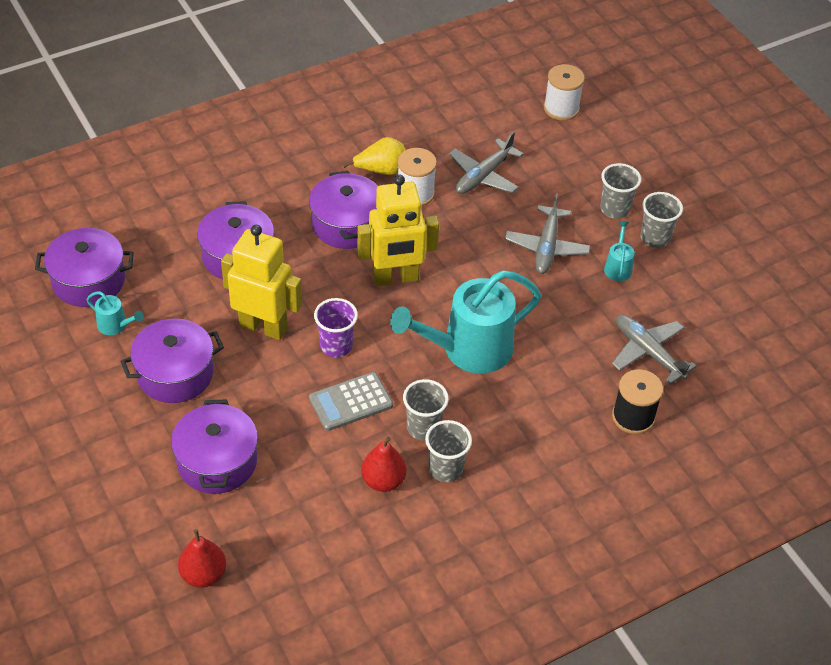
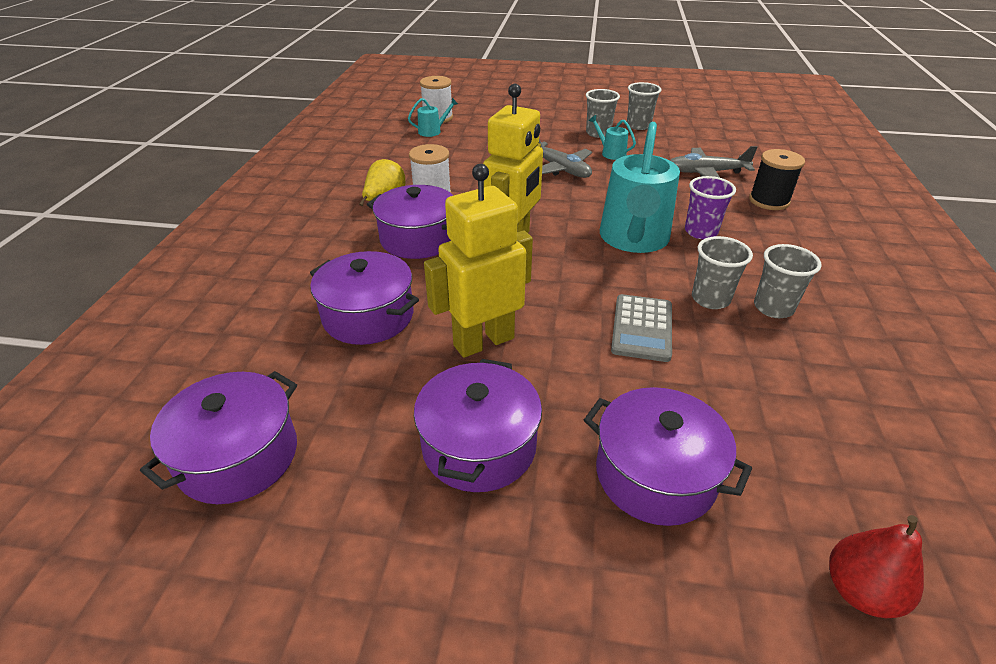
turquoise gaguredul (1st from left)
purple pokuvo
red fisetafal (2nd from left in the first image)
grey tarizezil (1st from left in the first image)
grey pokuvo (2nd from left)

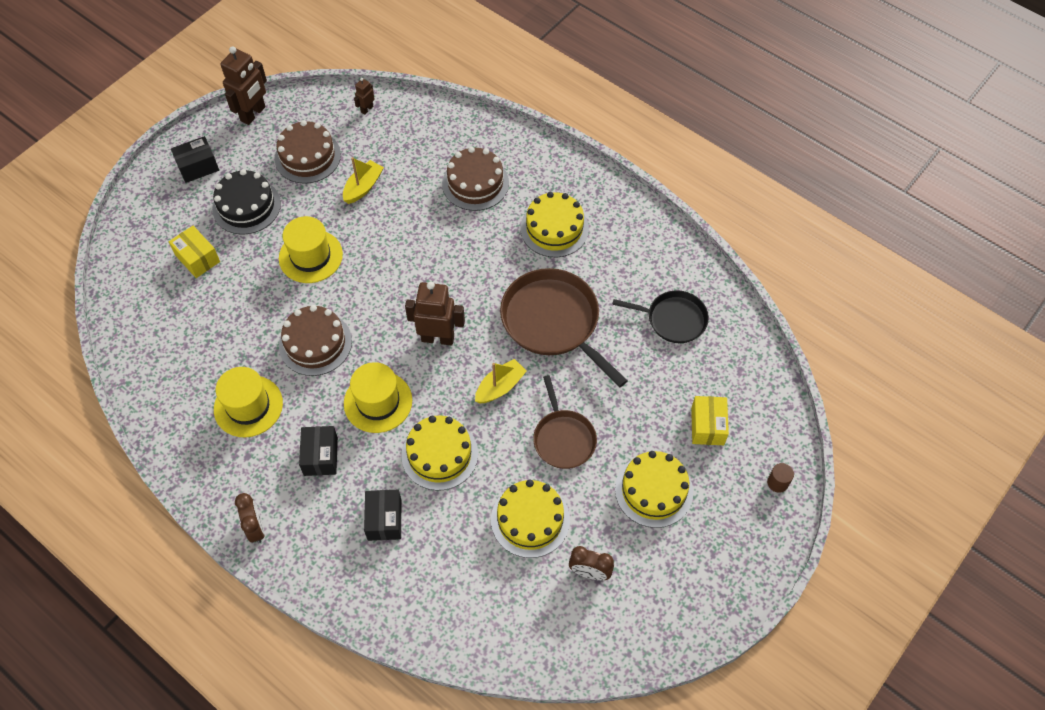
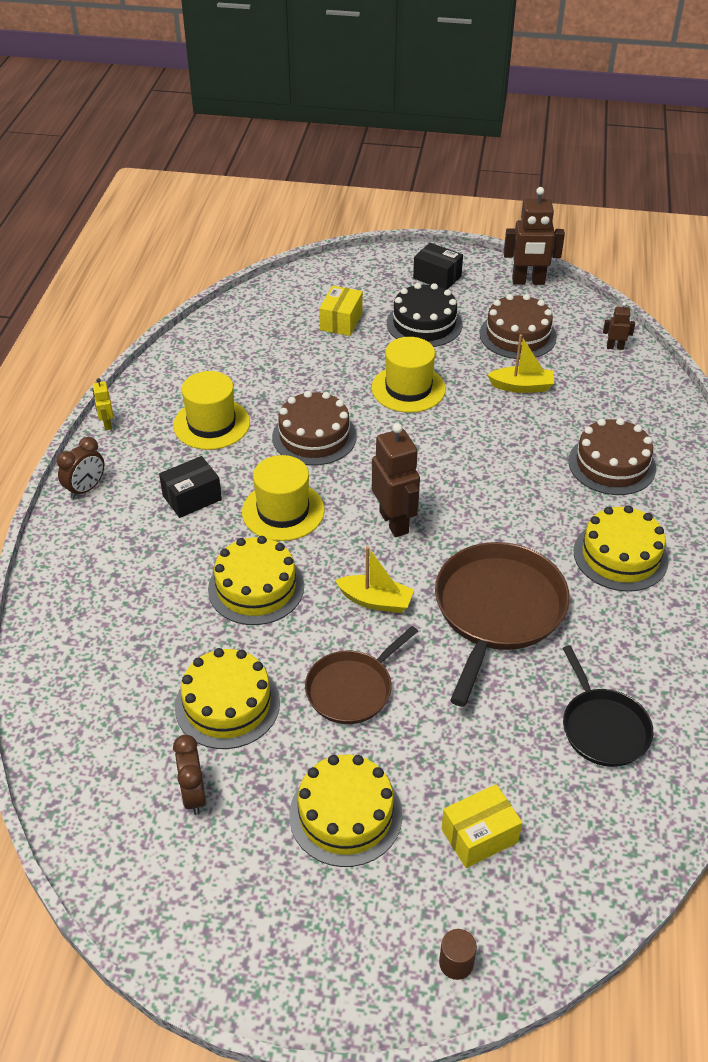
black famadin (3rd from left in the first image)
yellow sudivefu

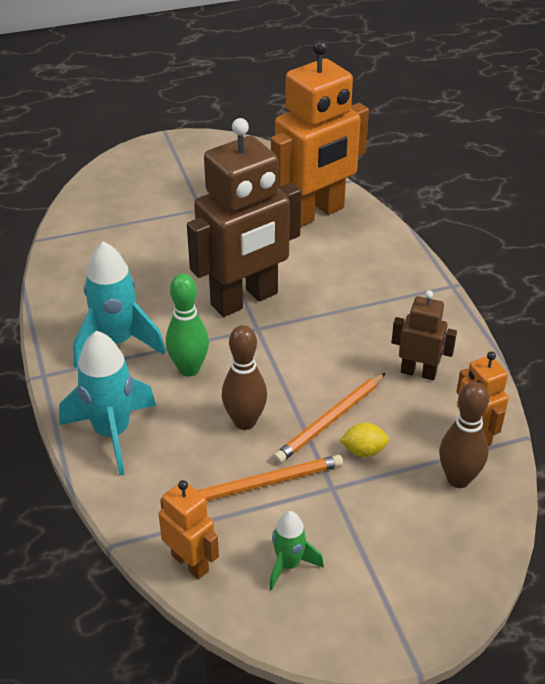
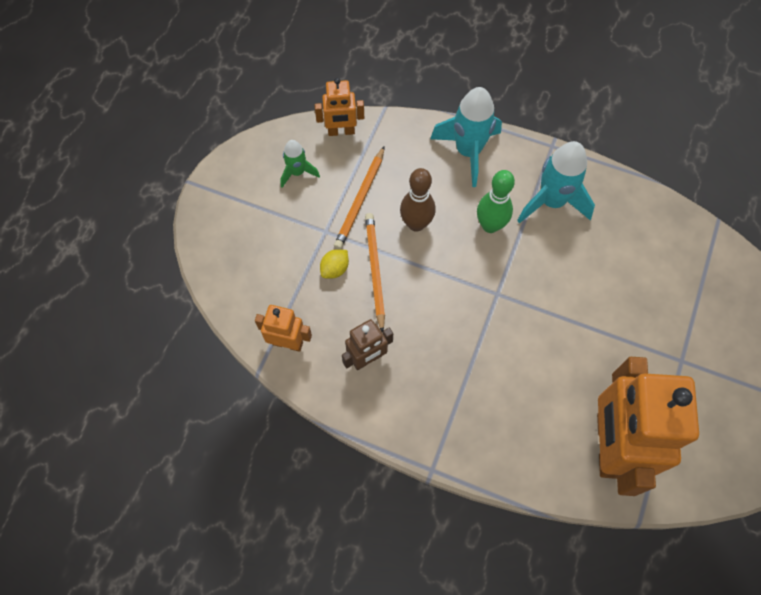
brown sudivefu (1st from left in the first image)
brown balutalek (2nd from left in the first image)

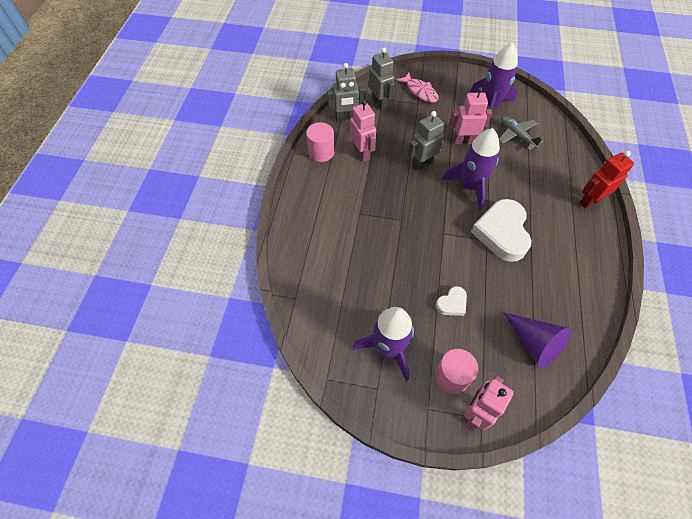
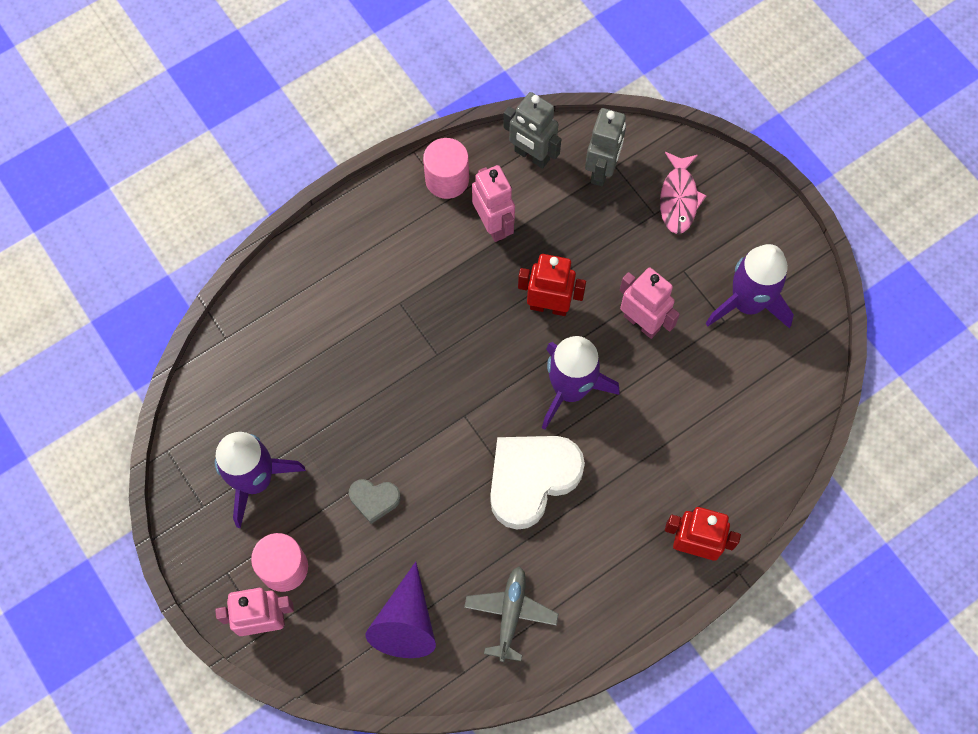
pink sudivefu (2nd from left)
red sudivefu (1st from left)
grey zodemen
grey tarizezil

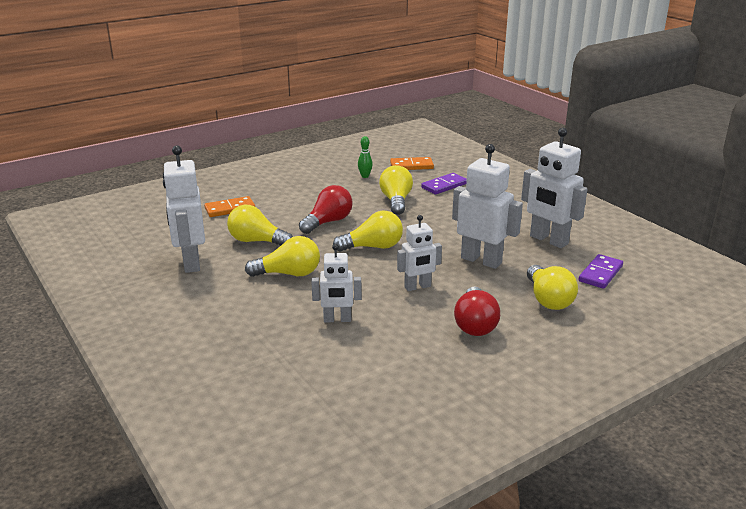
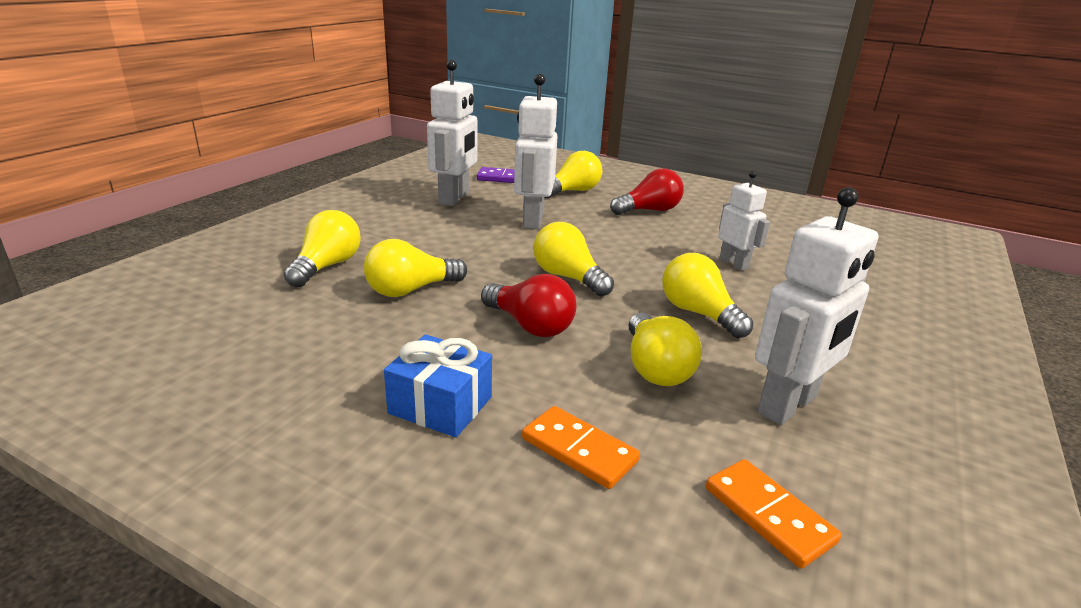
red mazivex (1st from left)
green balutalek
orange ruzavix (2nd from left)
white sudivefu (3rd from left in the first image)
yellow mazivex (1st from left)
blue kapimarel

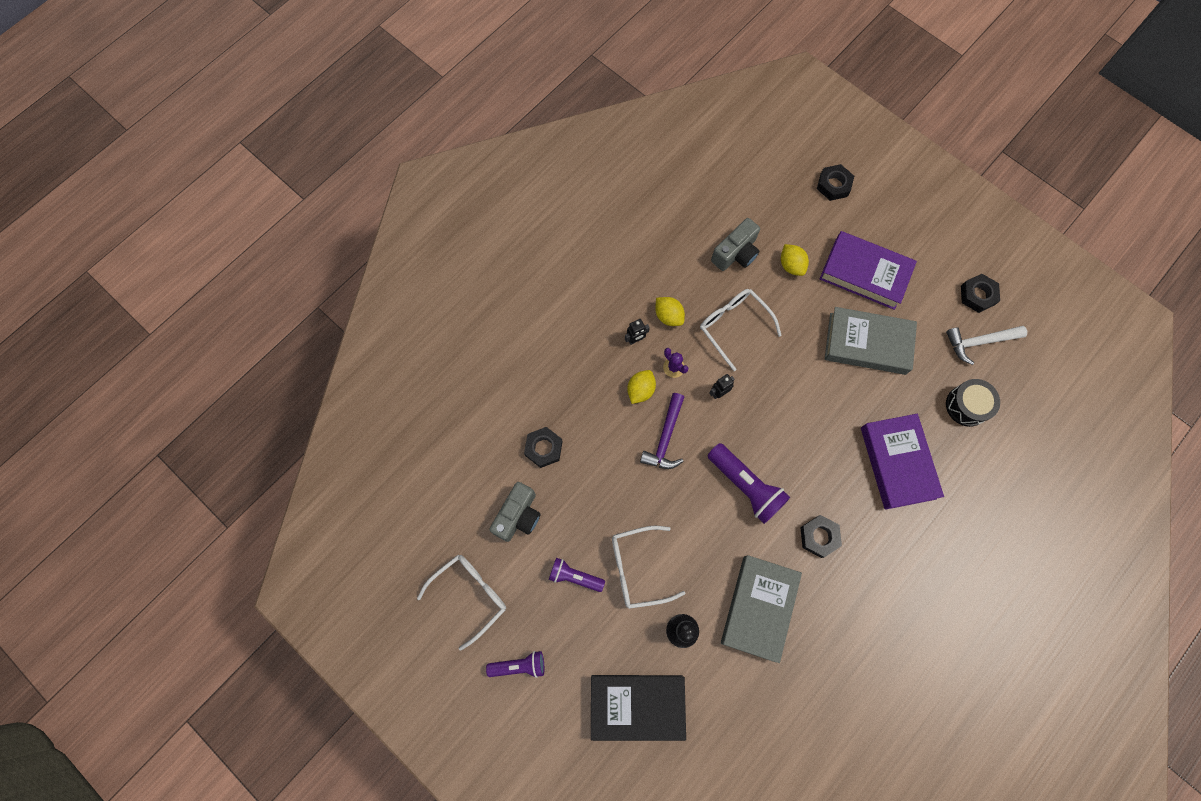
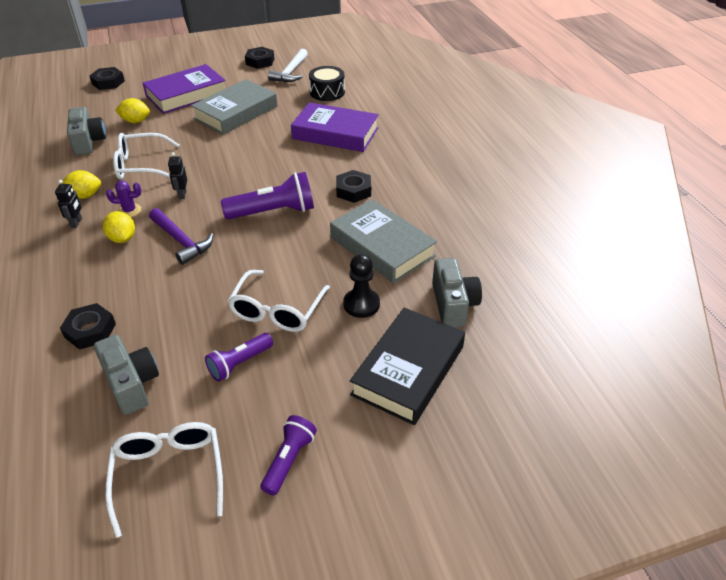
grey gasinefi (3rd from left)

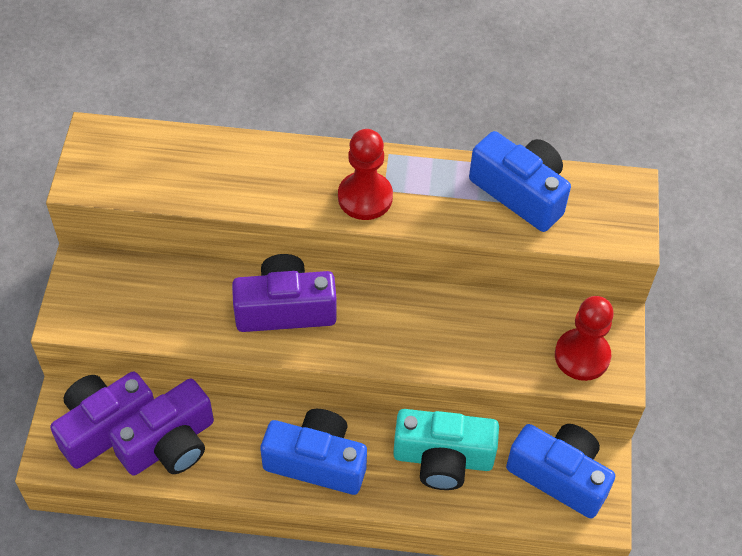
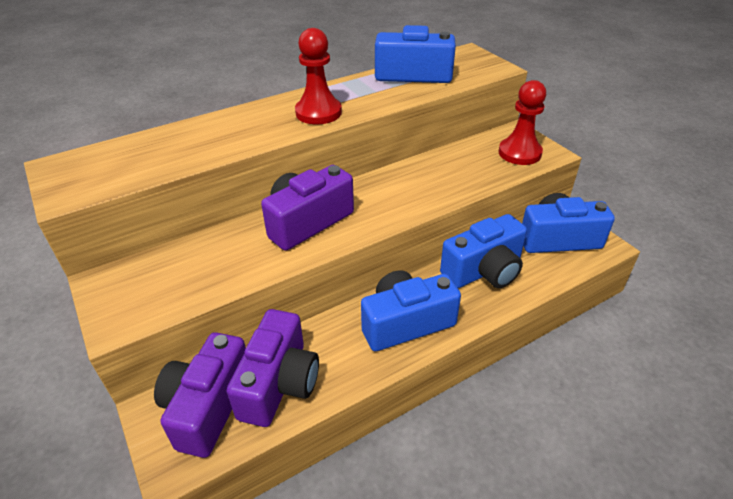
blue gasinefi (3rd from left)

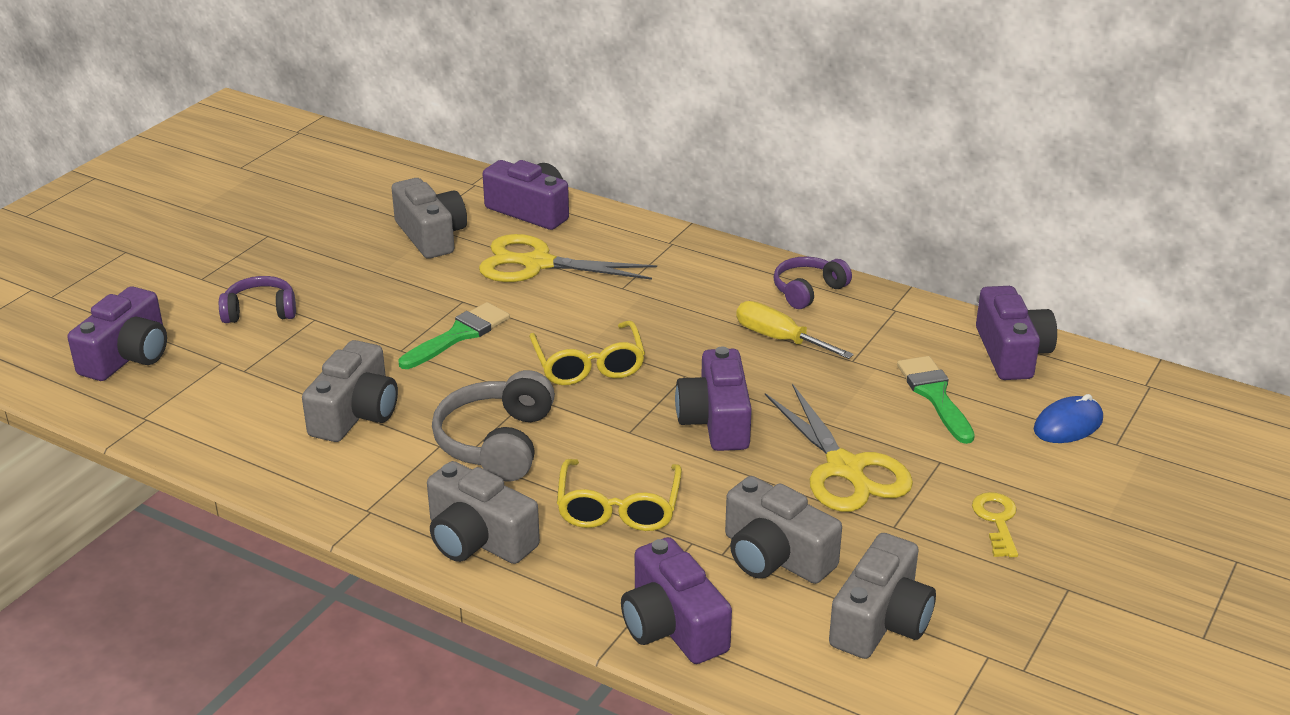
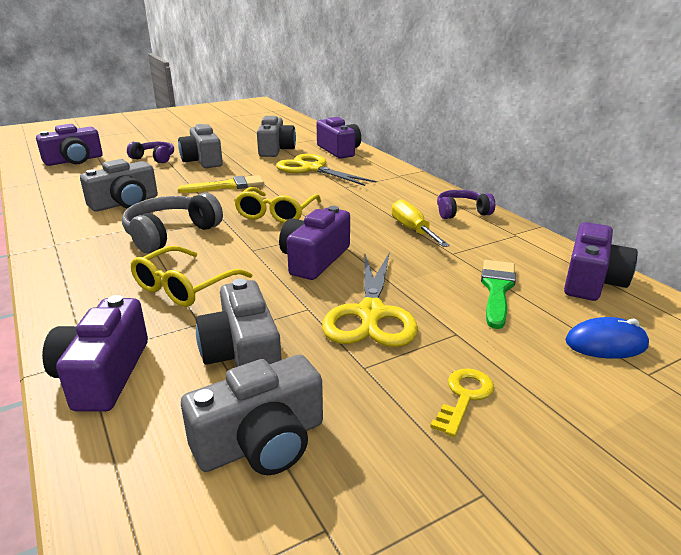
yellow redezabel
grey gasinefi (2nd from left)

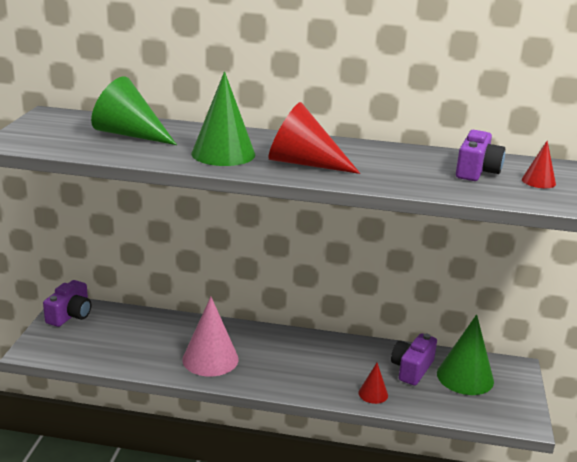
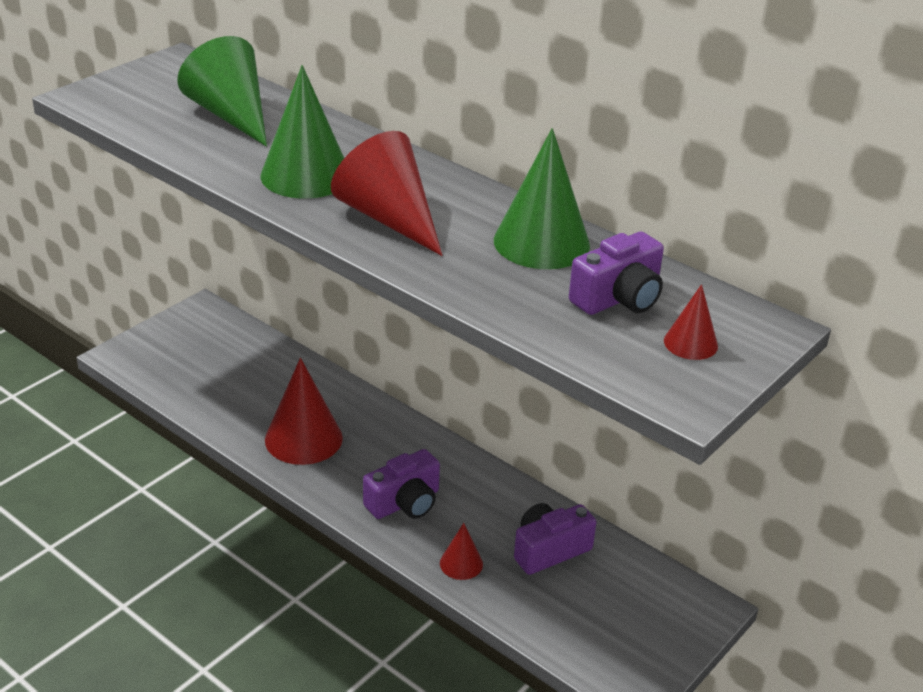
purple gasinefi (1st from left)
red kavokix (1st from left)
green kavokix (3rd from left)

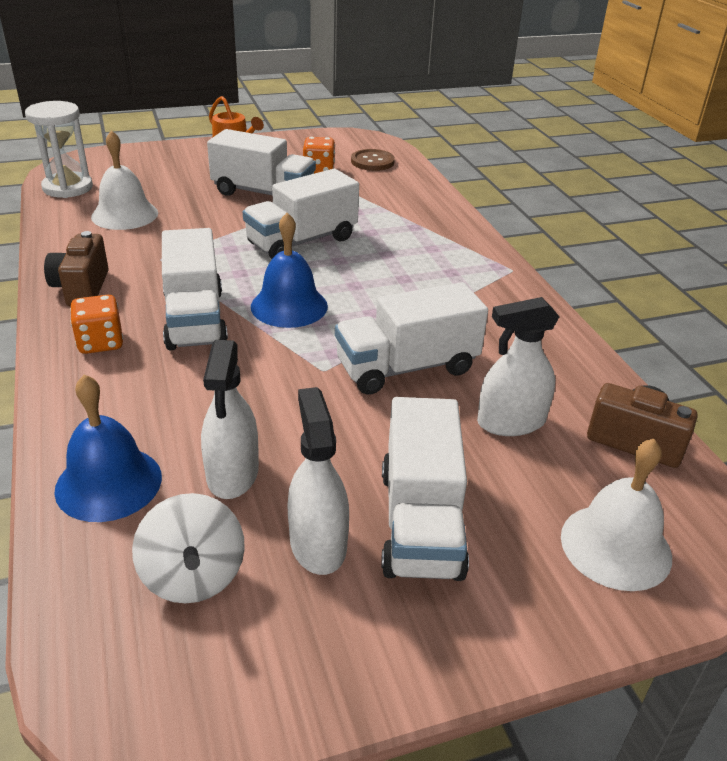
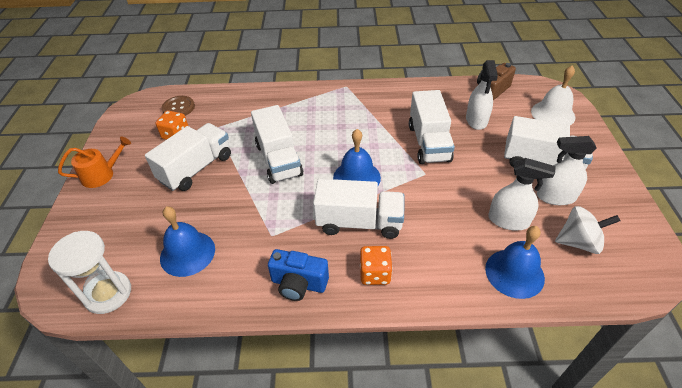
blue gasinefi
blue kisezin (1st from left)

